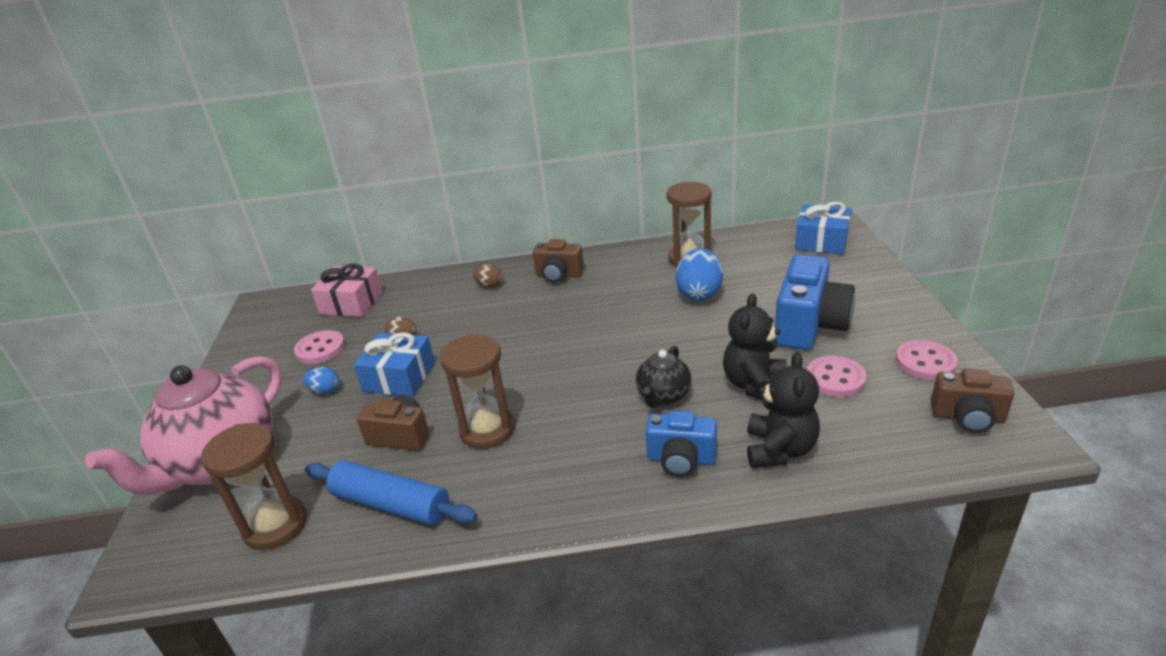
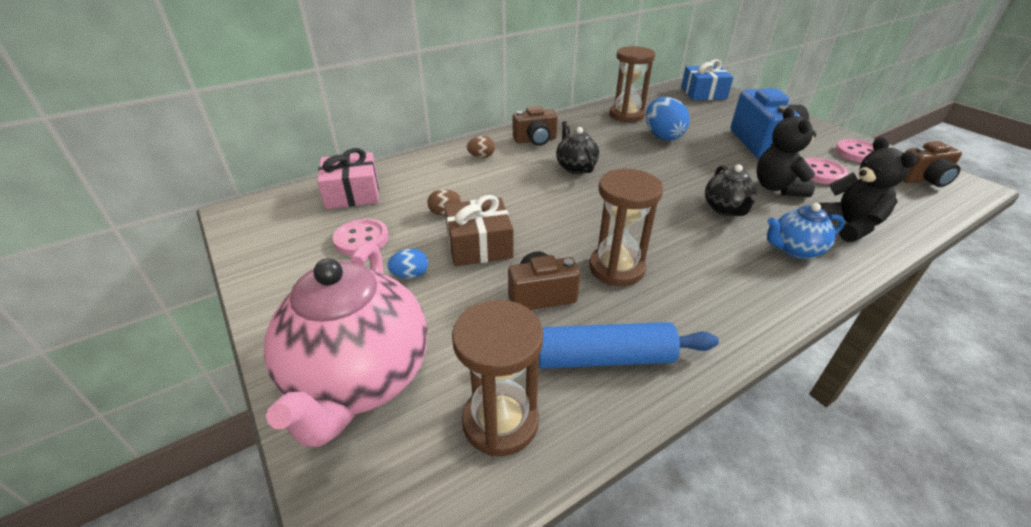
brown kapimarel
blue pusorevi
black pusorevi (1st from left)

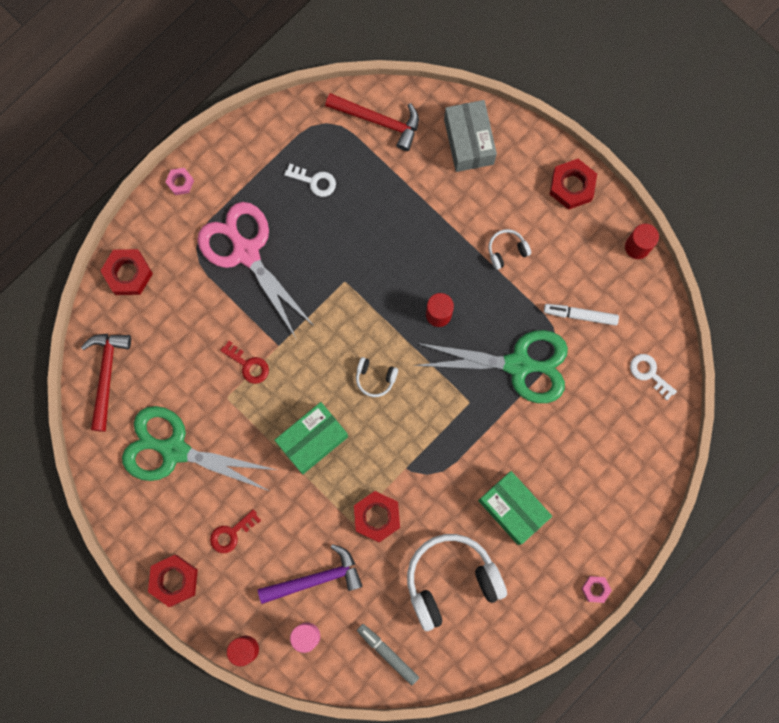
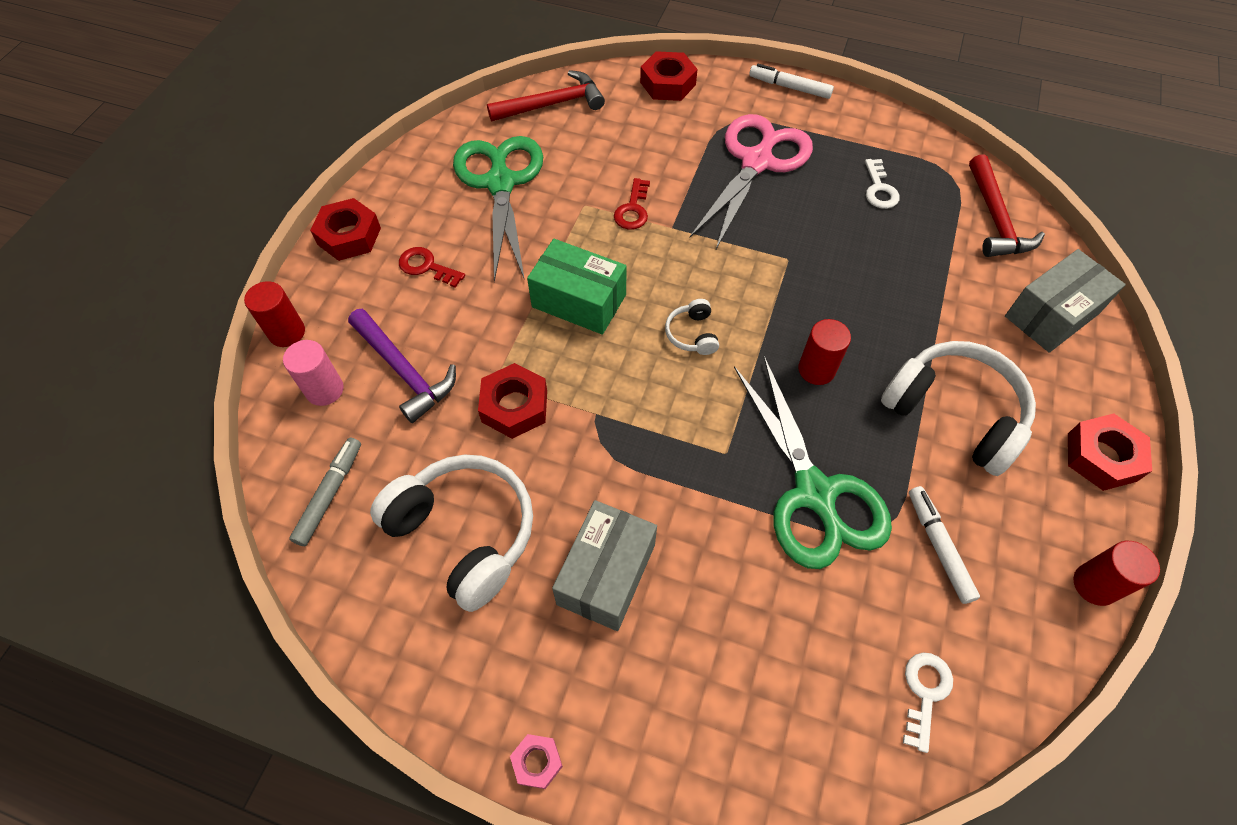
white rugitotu (1st from left)
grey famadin (1st from left)
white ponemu (3rd from left)

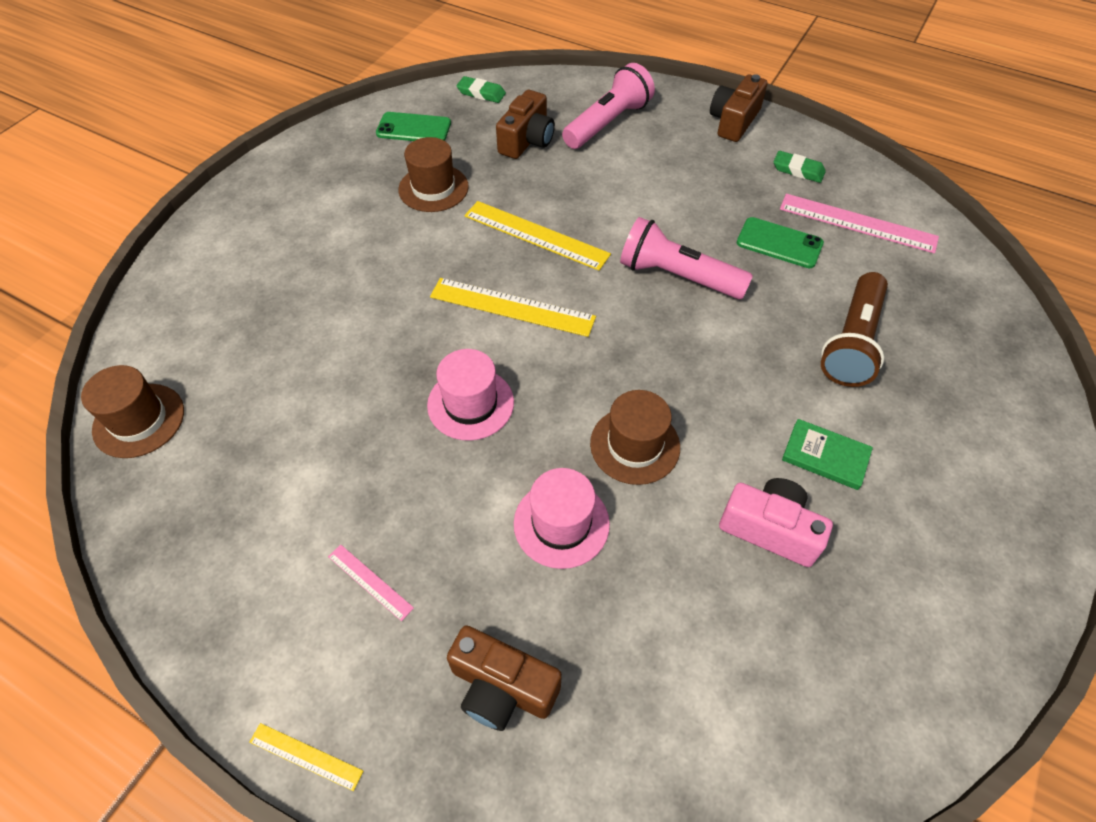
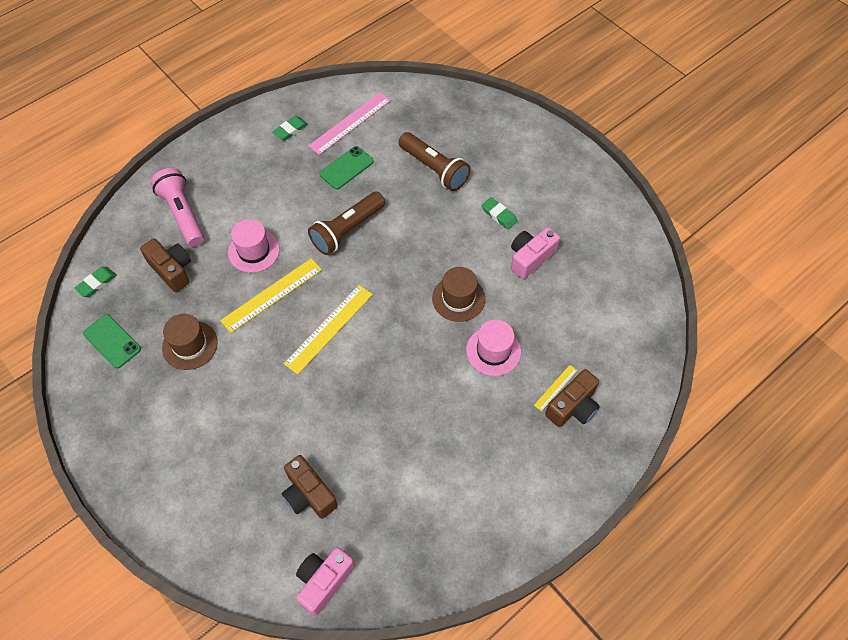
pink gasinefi (1st from left)
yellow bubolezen (3rd from left)
pink bubolezen (1st from left in the first image)
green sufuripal (1st from left)
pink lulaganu (1st from left)
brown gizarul (1st from left)
brown gasinefi (2nd from left)
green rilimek (3rd from left)

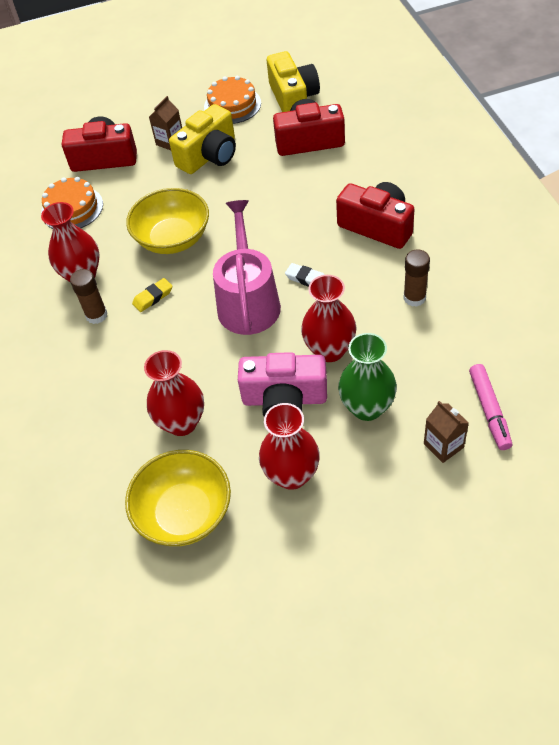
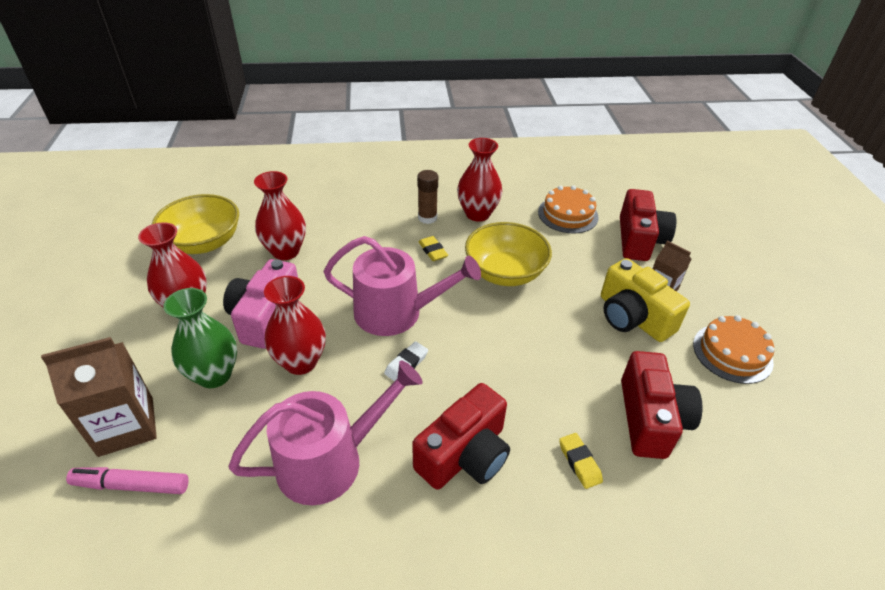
yellow gasinefi (2nd from left in the first image)
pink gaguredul (1st from left)
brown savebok (1st from left)
yellow rilimek (2nd from left)

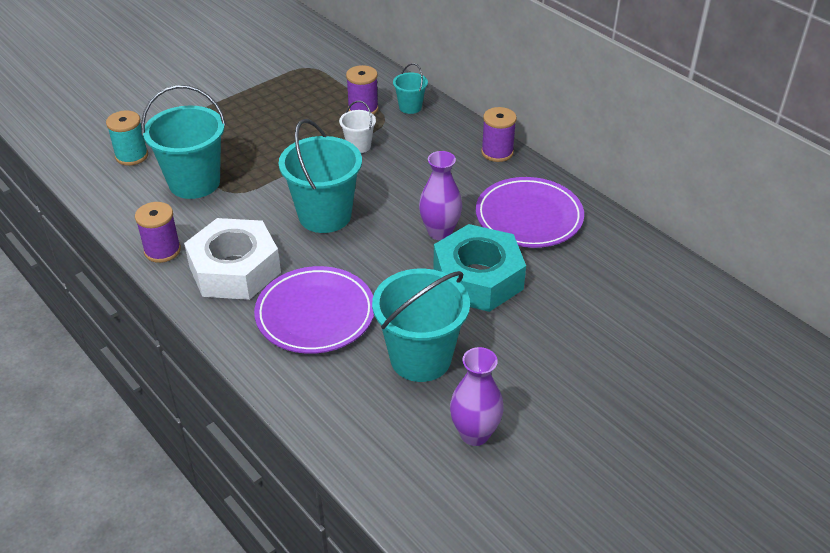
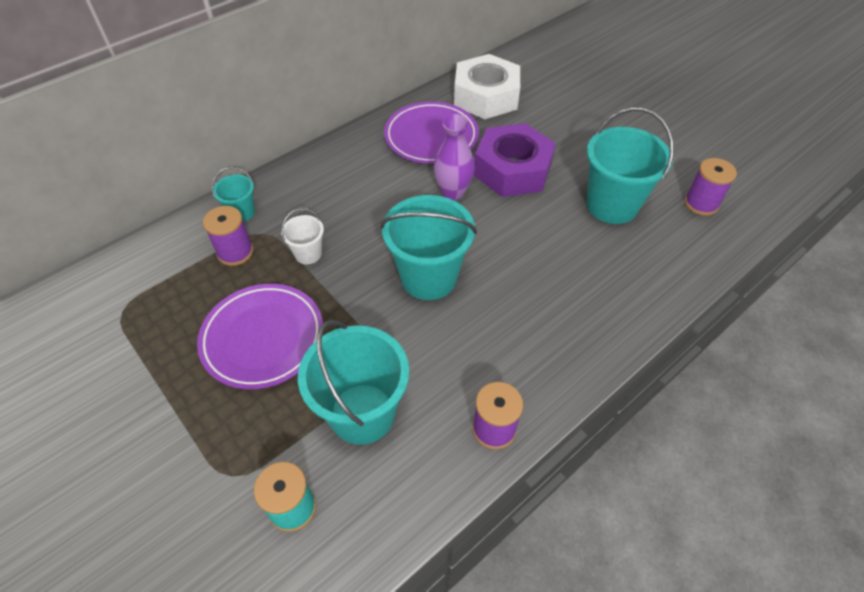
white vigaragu
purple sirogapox (1st from left)
purple vigaragu
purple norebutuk (2nd from left in the first image)
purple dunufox (3rd from left)

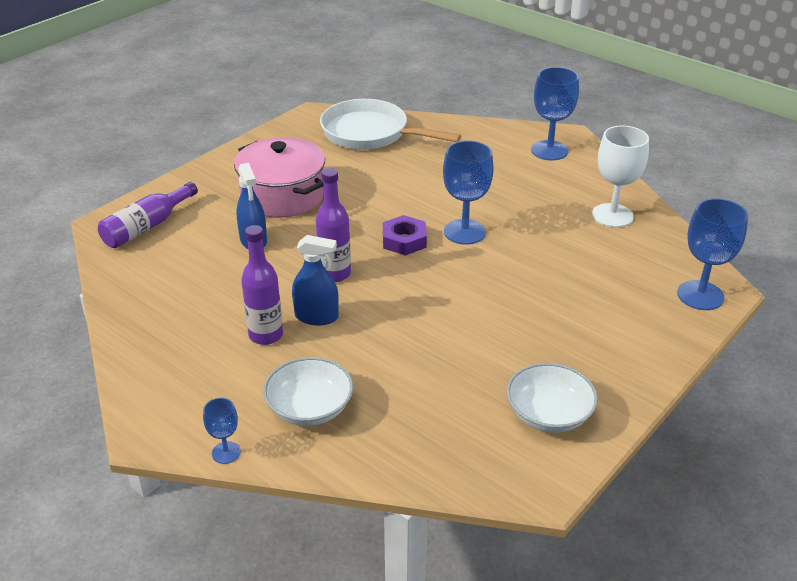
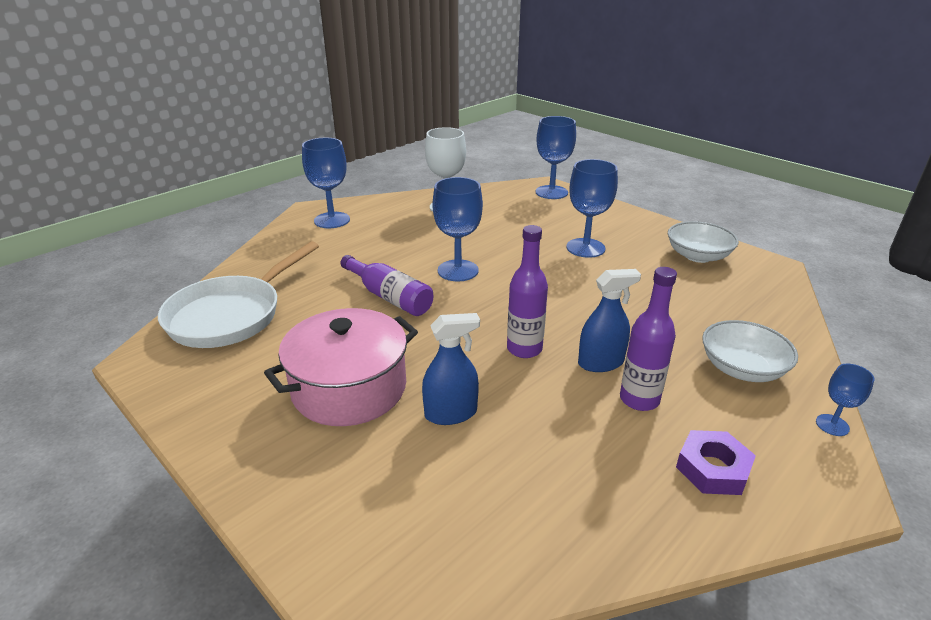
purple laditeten (1st from left)
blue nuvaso (2nd from left)
purple vigaragu
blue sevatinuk (4th from left)

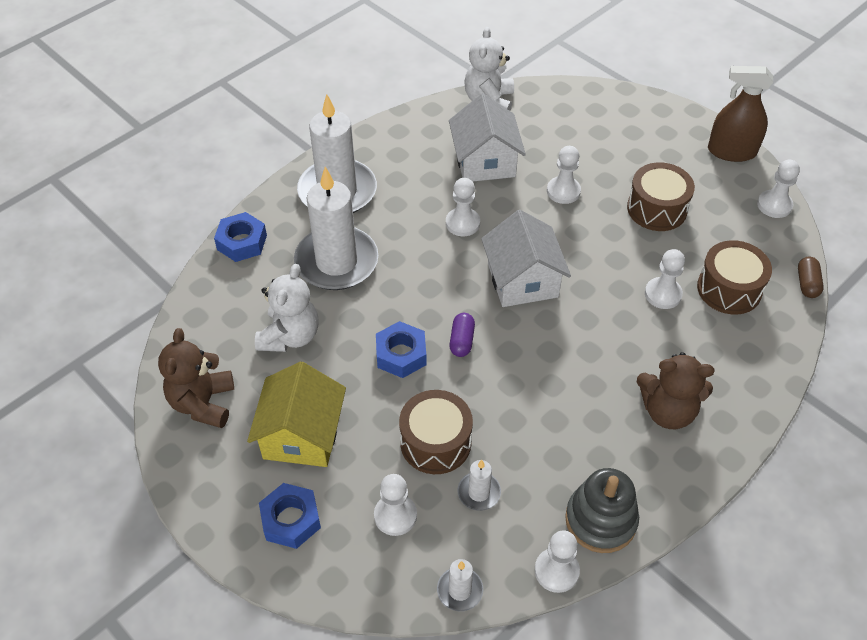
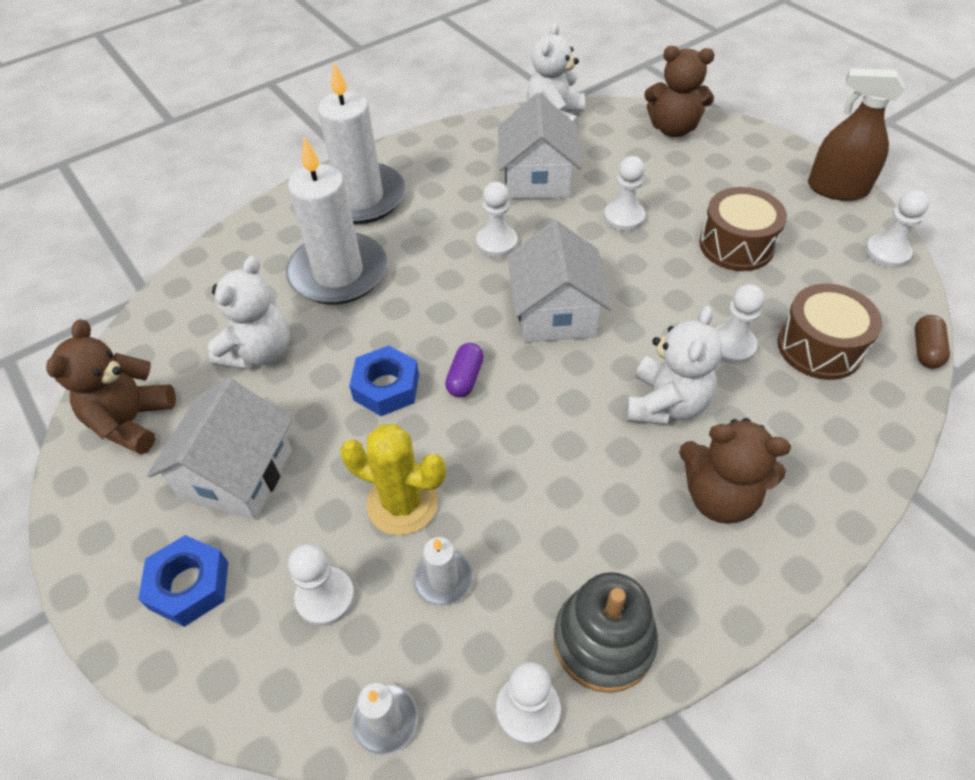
blue vigaragu (1st from left in the first image)
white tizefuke (1st from left)
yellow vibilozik
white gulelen (3rd from left)
brown gulelen (2nd from left)

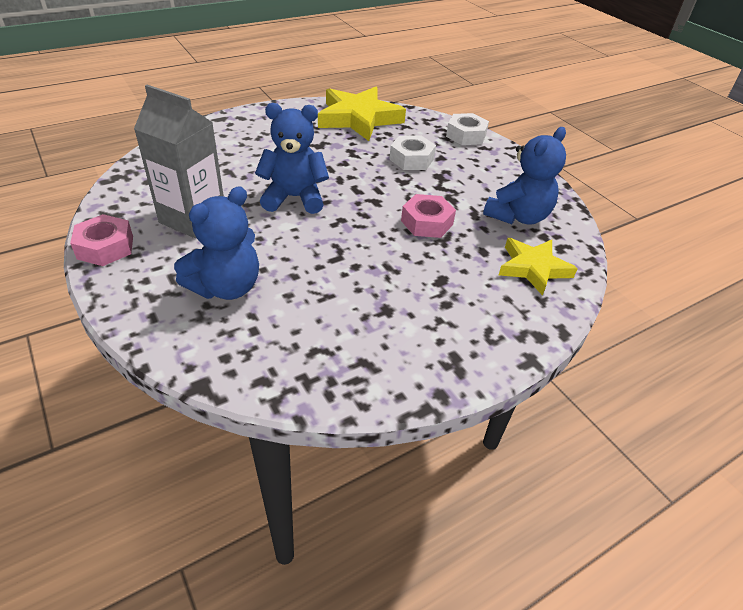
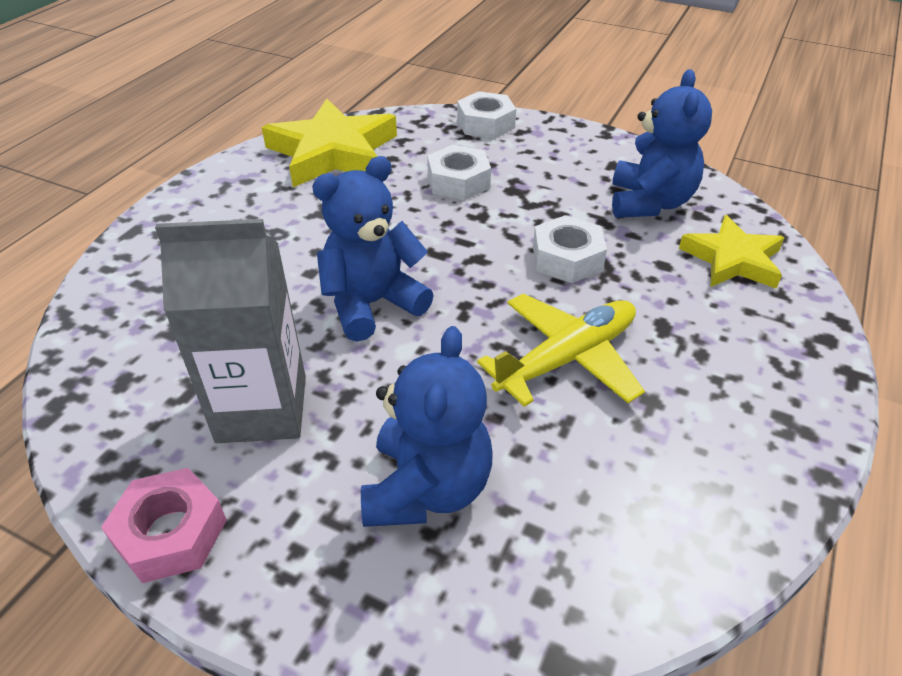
white vigaragu (3rd from left)
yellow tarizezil

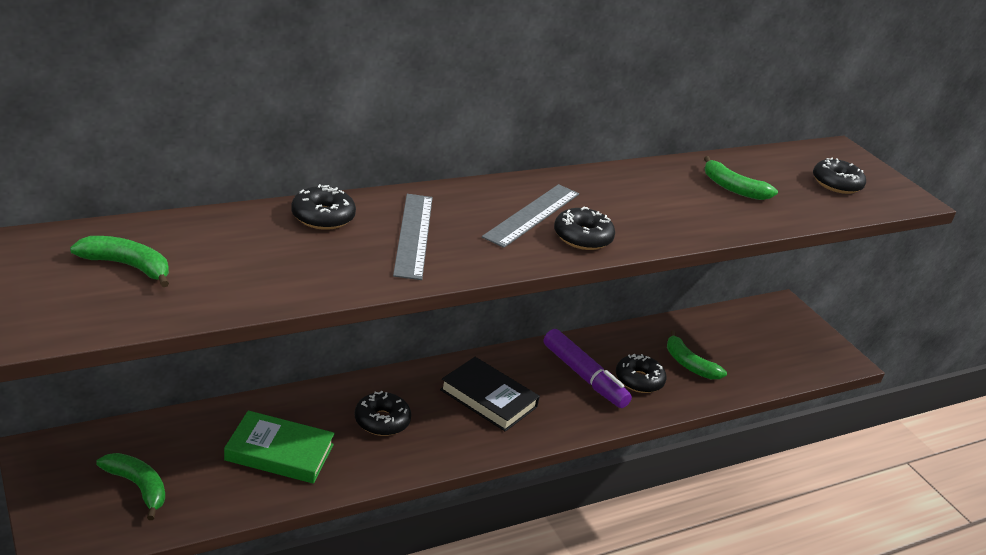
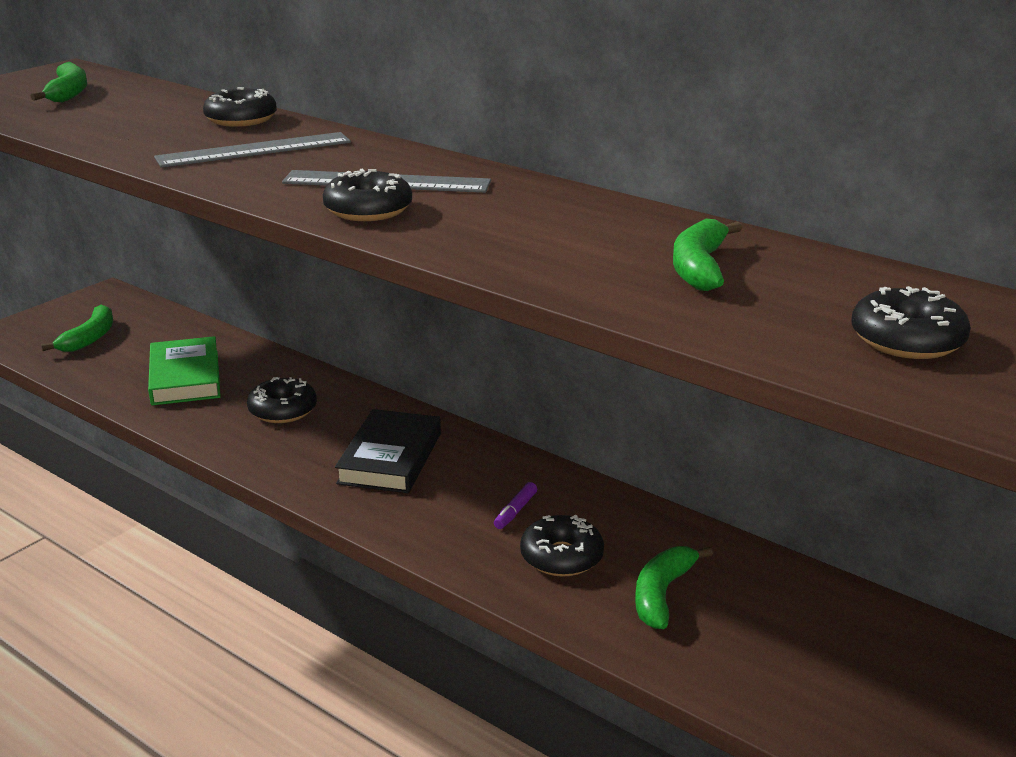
purple rugitotu

